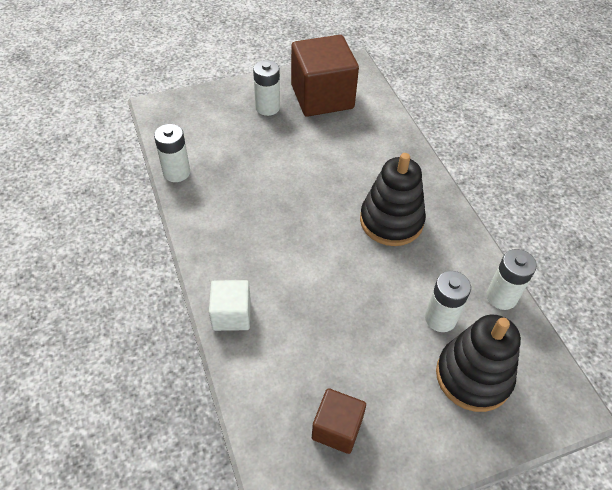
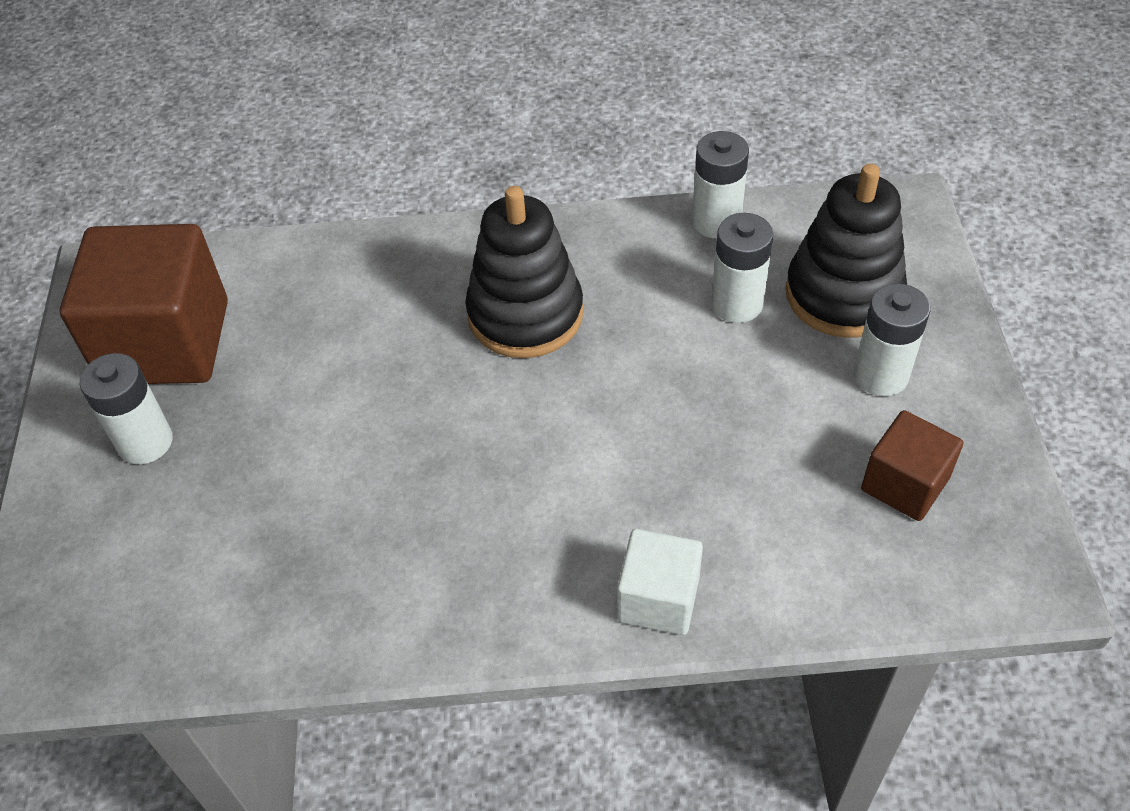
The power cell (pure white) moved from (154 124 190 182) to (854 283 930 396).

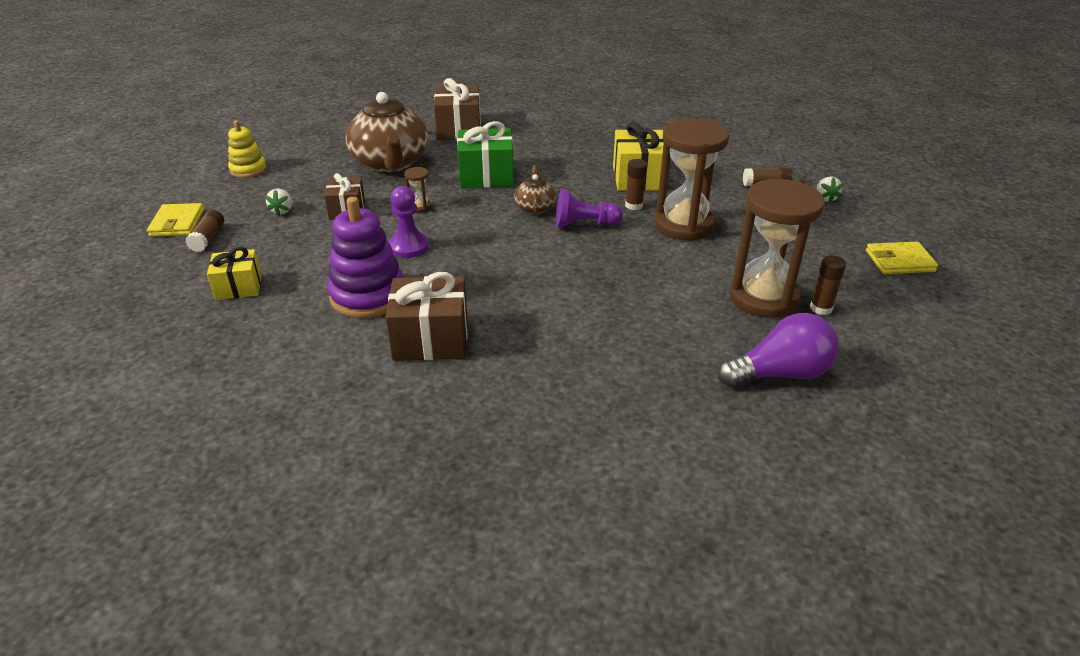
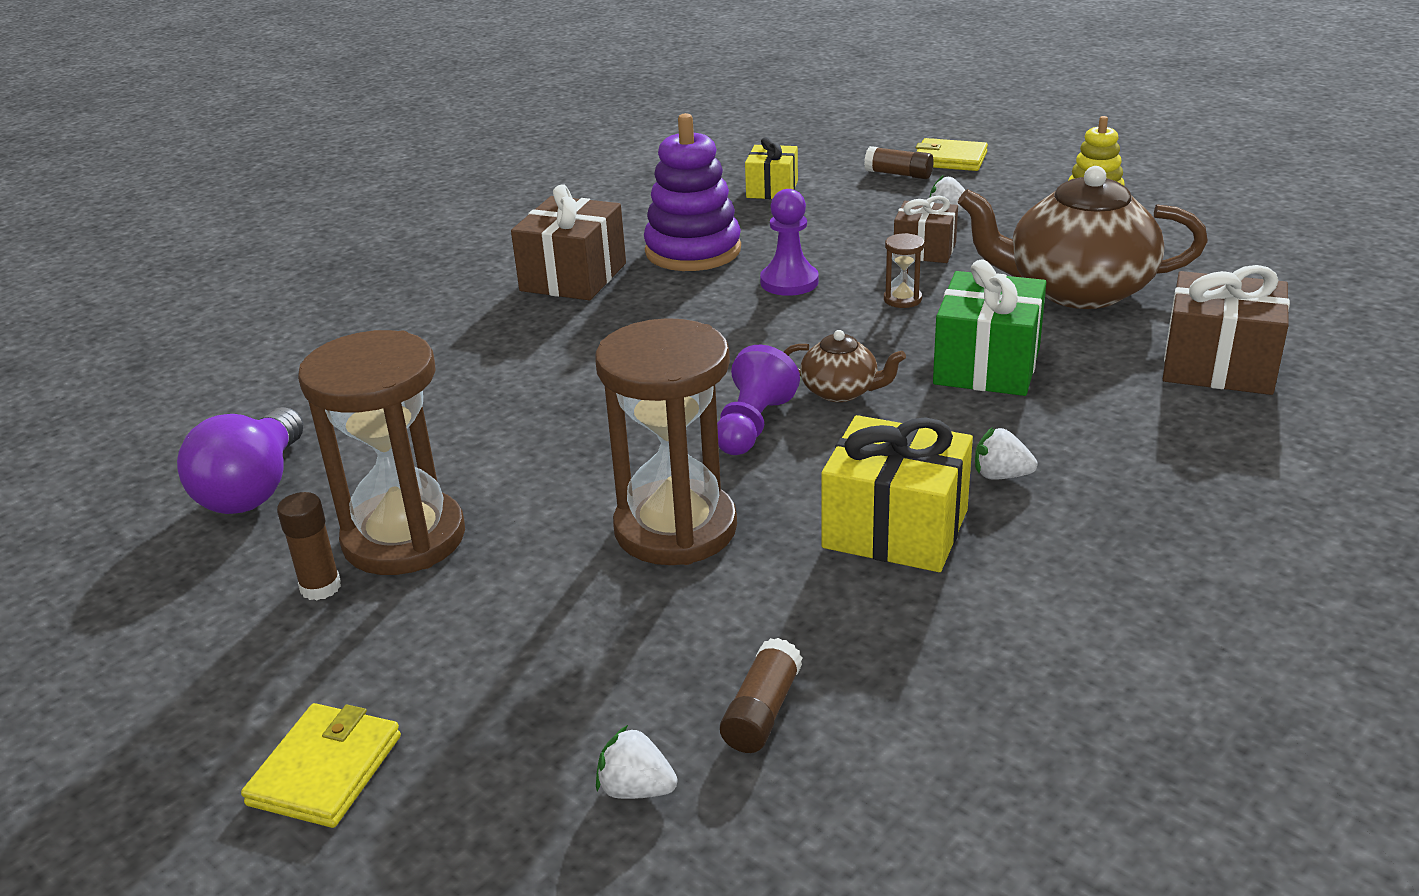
The strawberry (pure white) at (975 427 1038 480) appeared.
The glue (dark brown) at (625 159 647 210) disappeared.

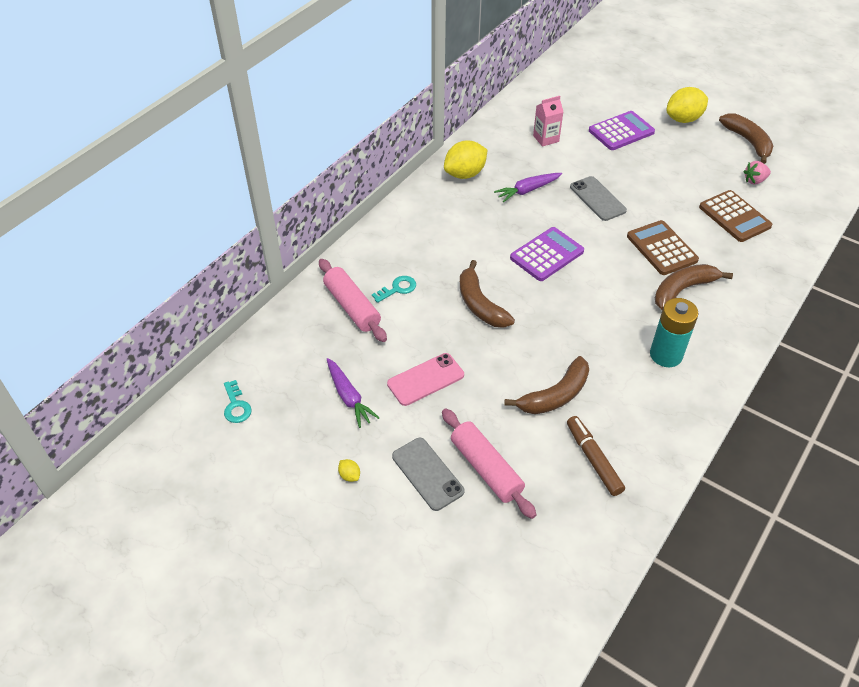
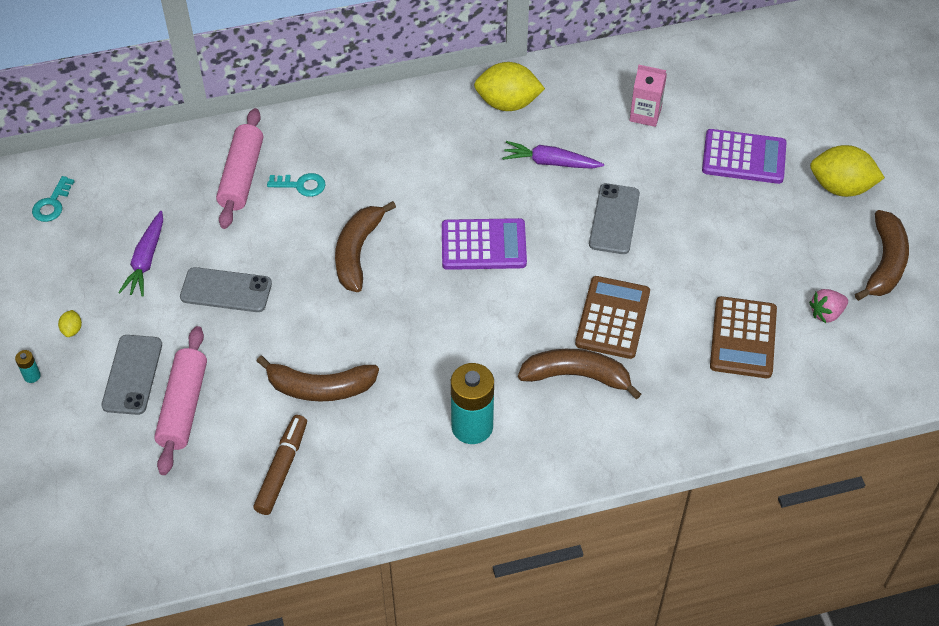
The power cell (turquoise) at (15 350 41 383) appeared.
The smartphone (rosy) at (387 353 464 406) became the smartphone (gray) at (180 267 272 312).
The strawberry (rosy) at (743 161 771 185) turned 45 degrees counterclockwise.

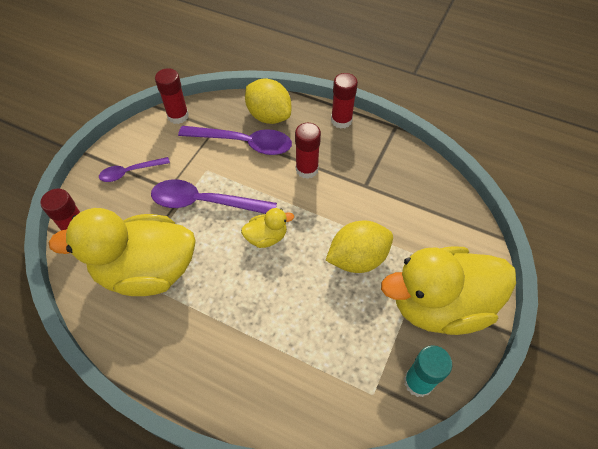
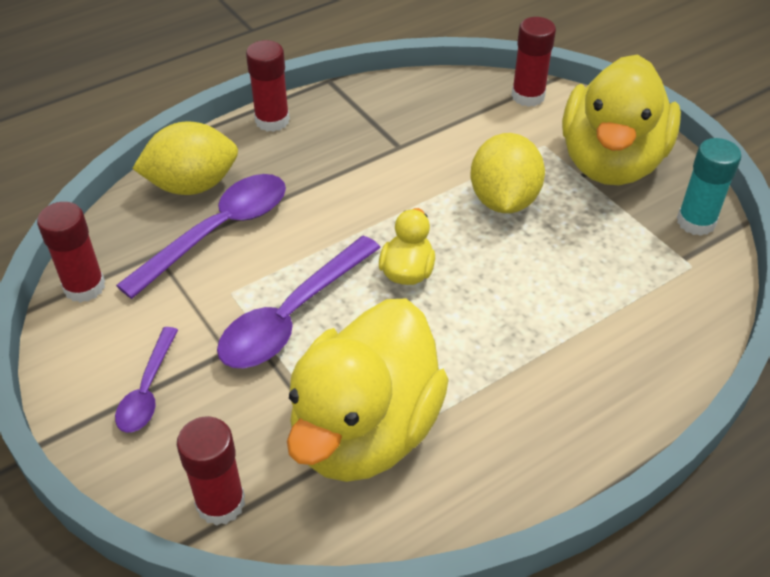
The glue (crimson) moved from (295 123 321 179) to (511 17 556 107).

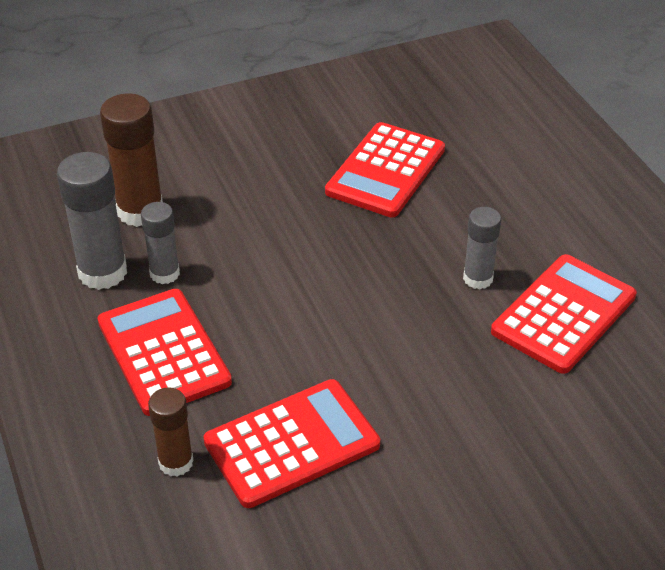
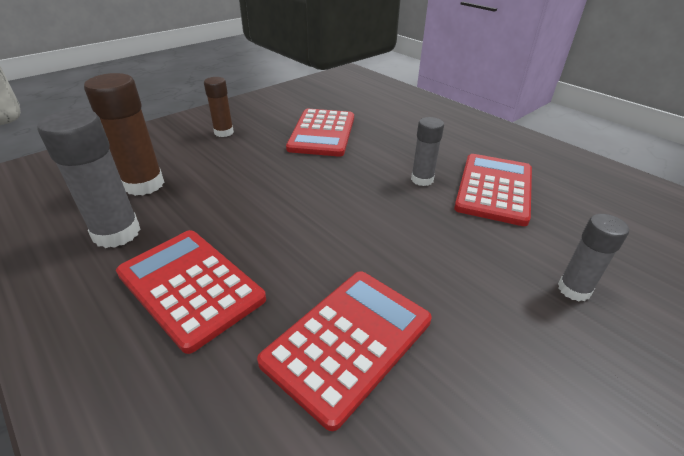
The glue (dark brown) moved from (148 387 194 476) to (204 77 234 137).
The glue (gray) moved from (141 202 180 284) to (558 214 629 301).

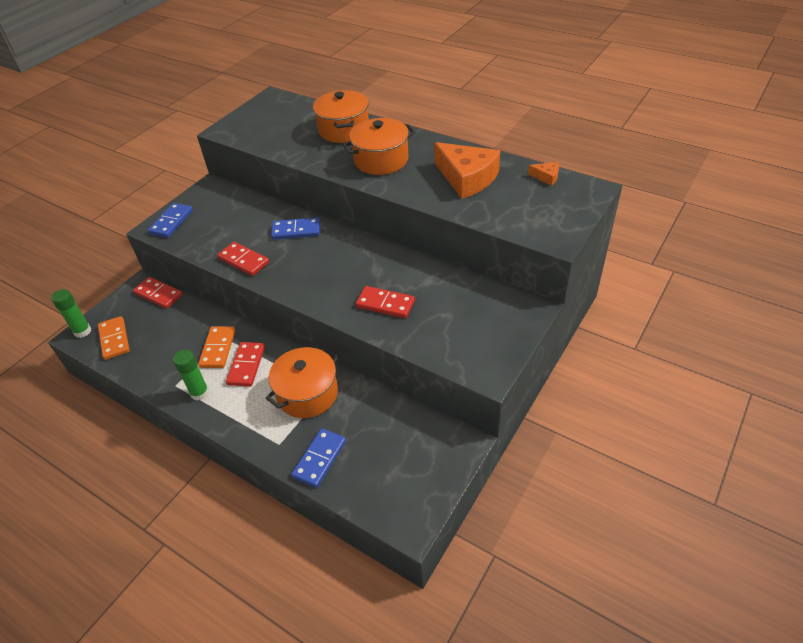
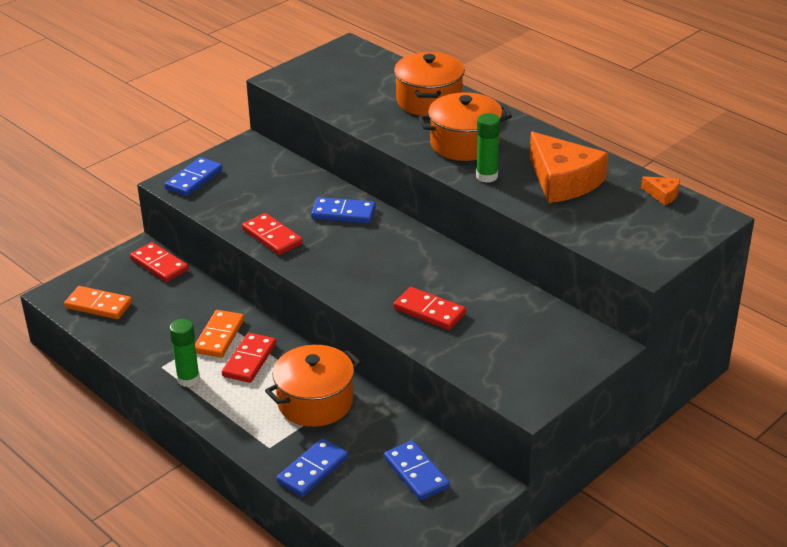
The domino piece (bright orange) at (98 316 130 360) turned 60 degrees counterclockwise.
The domino piece (cobalt) at (384 440 450 500) appeared.
The glue (green) moved from (51 289 91 338) to (476 113 501 183).

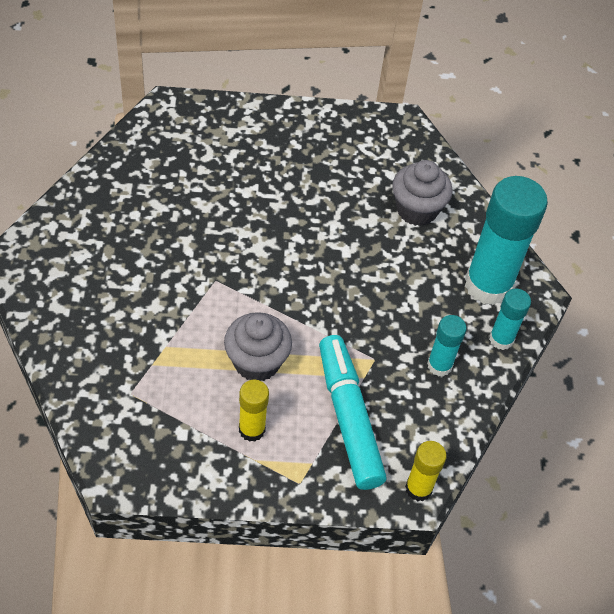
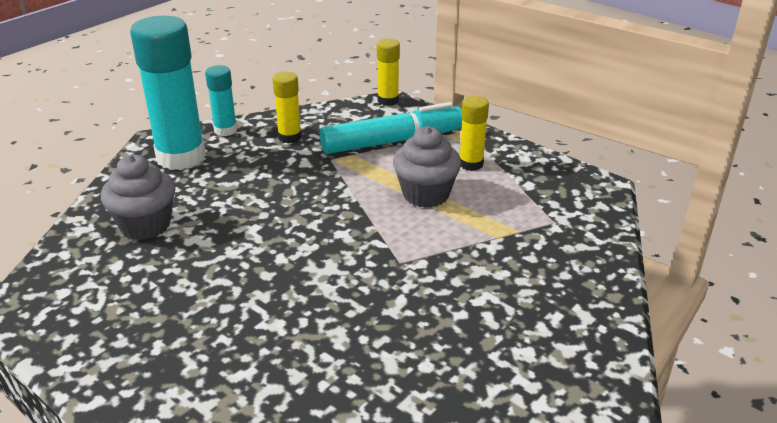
The glue (turquoise) at (427 315 467 377) became the glue (golden) at (272 71 302 143).
The felt pen (turquoise) at (319 335 387 490) turned 135 degrees counterclockwise.

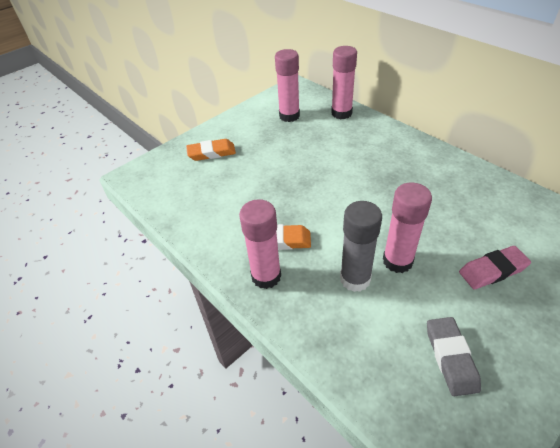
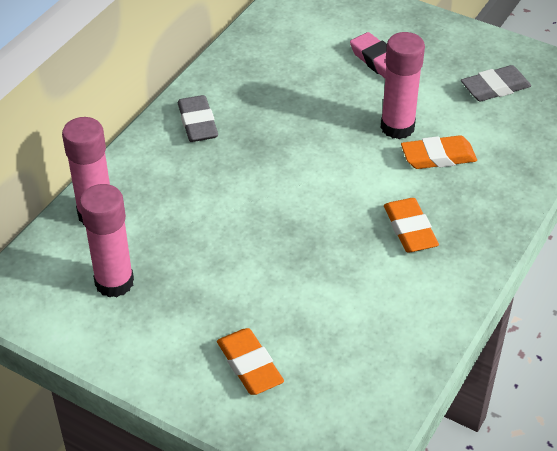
The gum eraser (gray) at (178 95 218 142) appeared.
The glue (gray) at (340 201 382 292) was replaced by the gum eraser (bright orange) at (401 135 477 169).
The glue (rosy) at (239 199 281 289) disappeared.

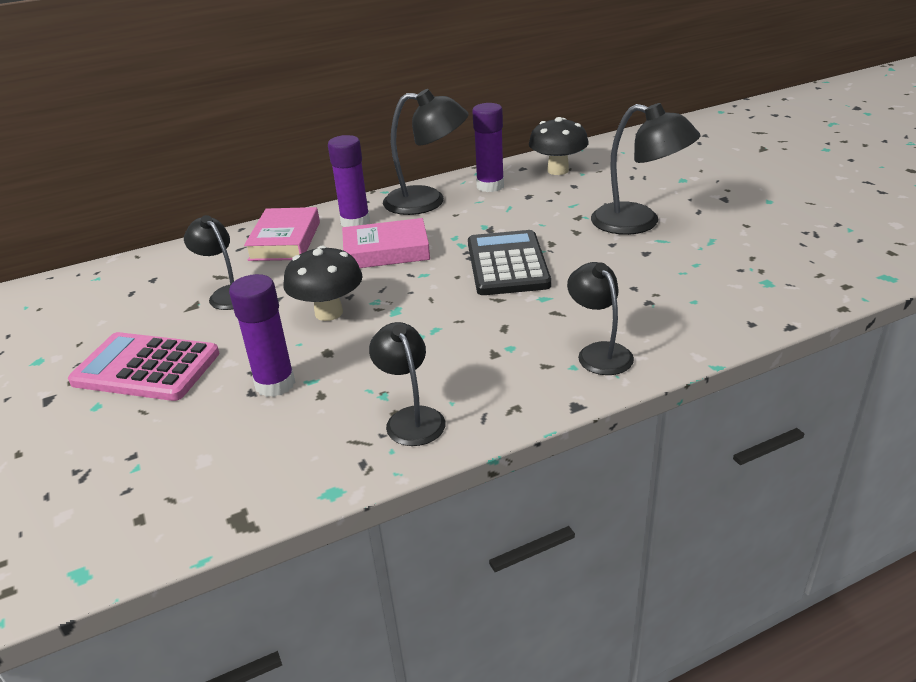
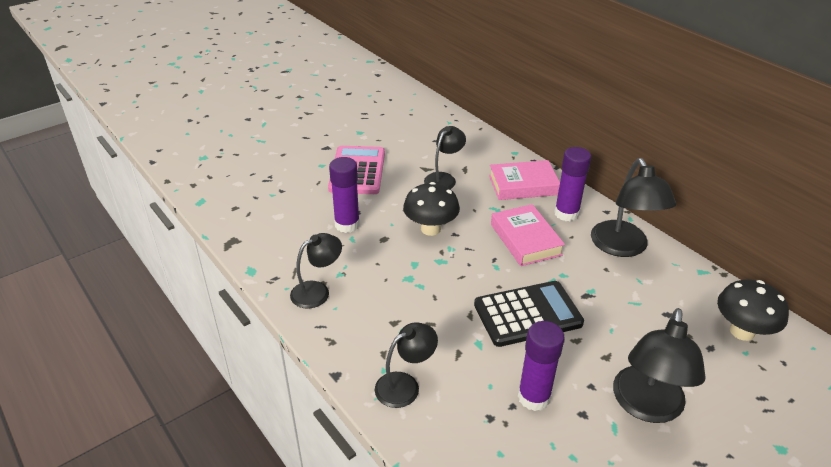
The glue (royal purple) moved from (472 103 504 192) to (518 321 565 411).

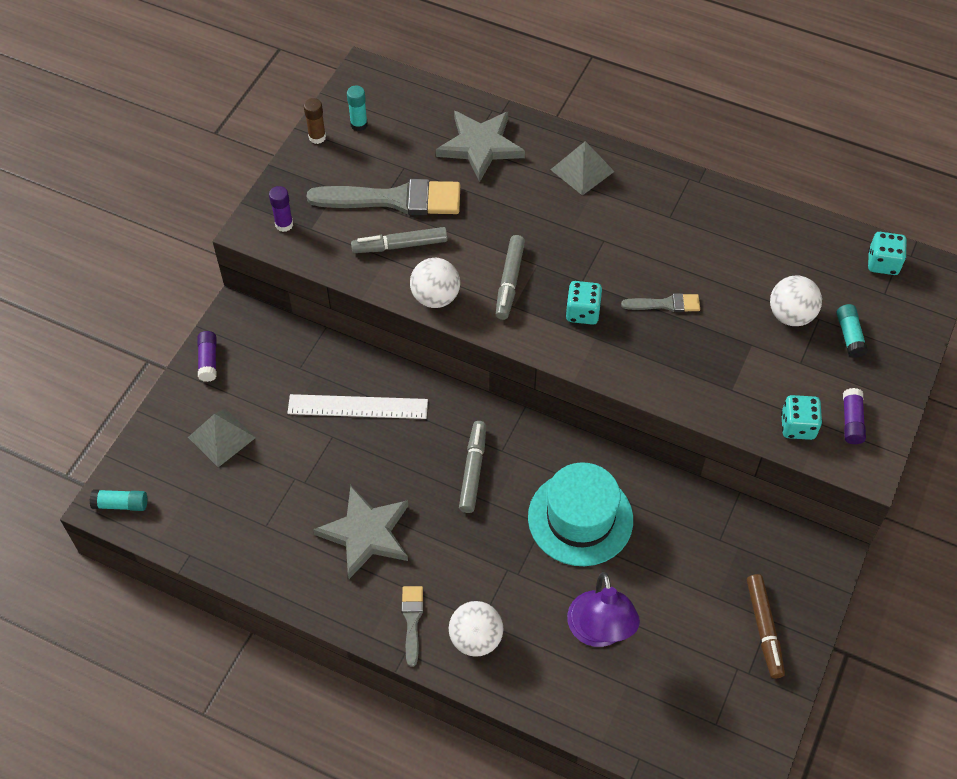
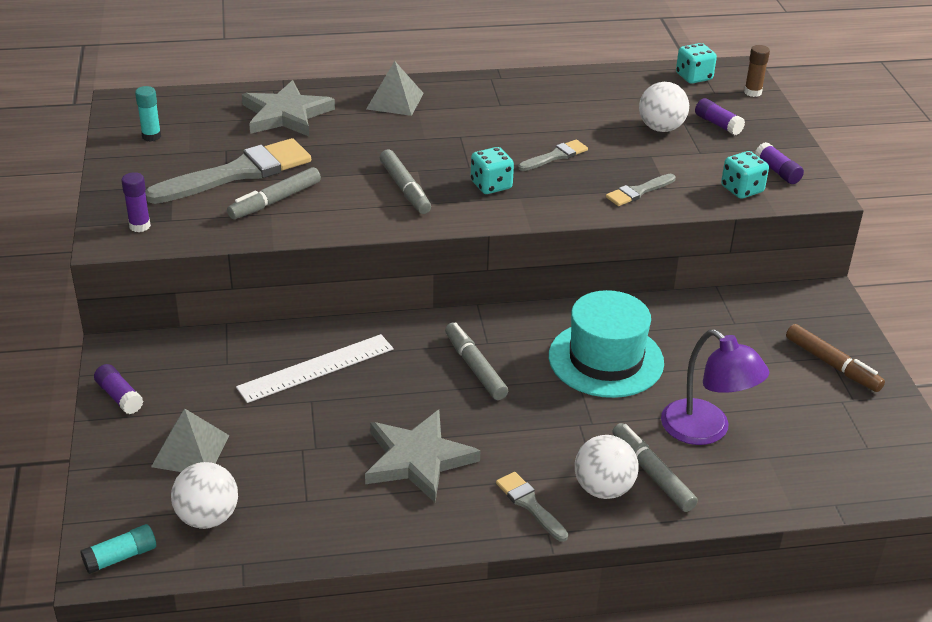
The play ball (pure white) moved from (410 258 460 308) to (171 462 238 529).
The paintbrush (gray) at (606 174 676 206) appeared.
The felt pen (gray) at (612 423 698 512) appeared.
The glue (turquoise) at (837 304 868 358) became the glue (royal purple) at (695 98 745 135).
The glue (dark brown) moved from (304 98 326 144) to (744 45 770 97).

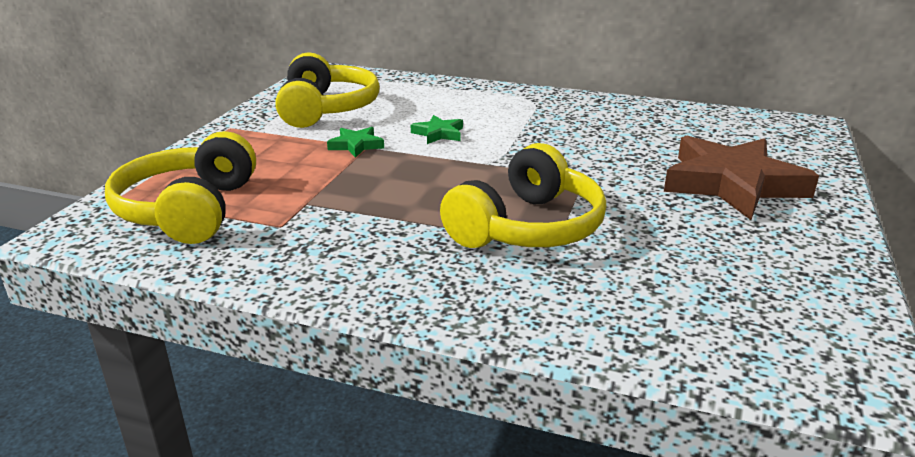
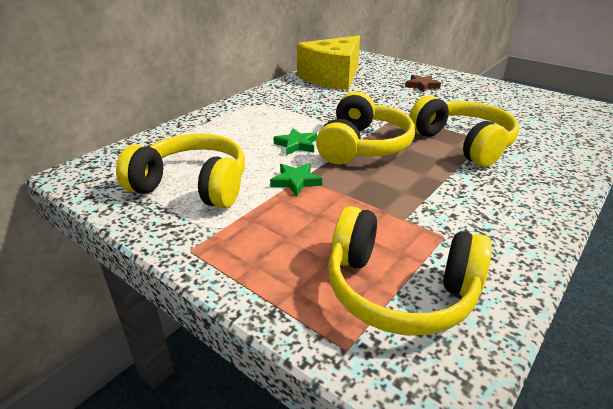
The piece of cheese (golden) at (297 35 360 90) appeared.
The headphones (golden) at (316 91 415 164) appeared.
The five-pointed star (dark brown) at (664 136 819 220) changed to 0.44 times the size.

